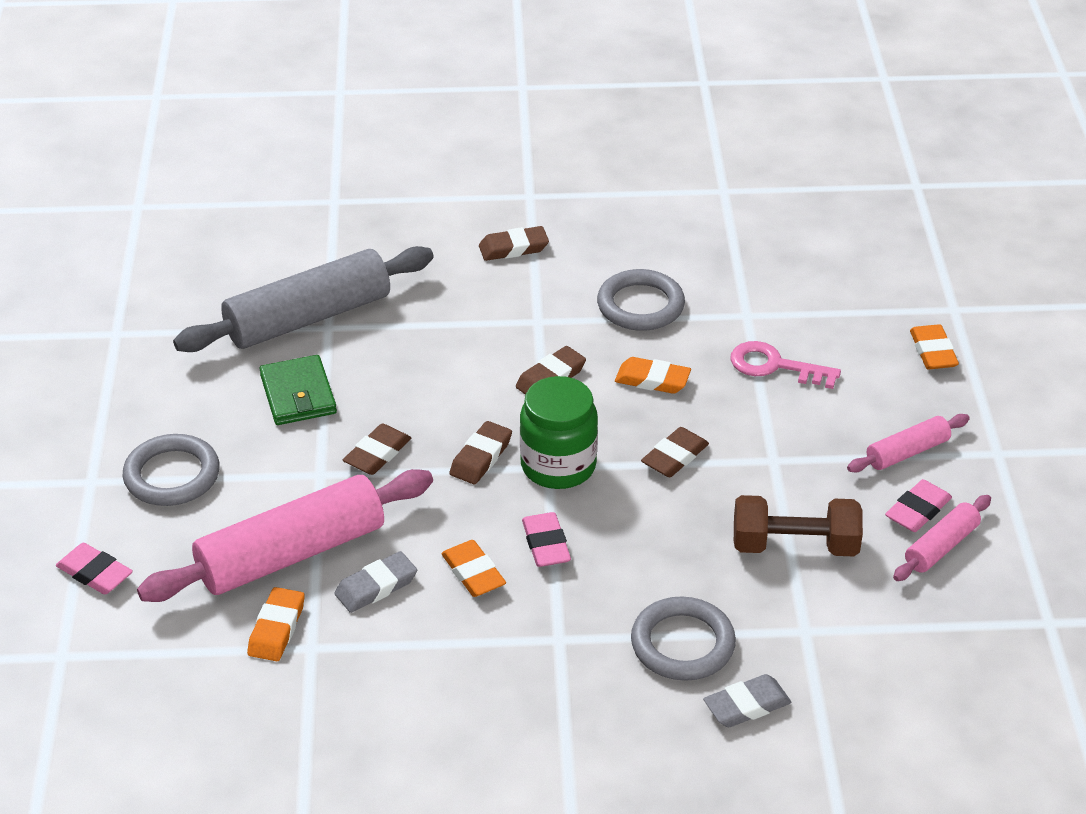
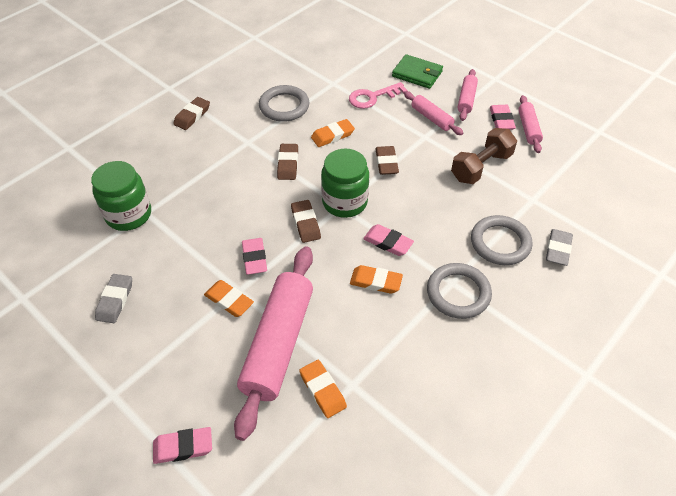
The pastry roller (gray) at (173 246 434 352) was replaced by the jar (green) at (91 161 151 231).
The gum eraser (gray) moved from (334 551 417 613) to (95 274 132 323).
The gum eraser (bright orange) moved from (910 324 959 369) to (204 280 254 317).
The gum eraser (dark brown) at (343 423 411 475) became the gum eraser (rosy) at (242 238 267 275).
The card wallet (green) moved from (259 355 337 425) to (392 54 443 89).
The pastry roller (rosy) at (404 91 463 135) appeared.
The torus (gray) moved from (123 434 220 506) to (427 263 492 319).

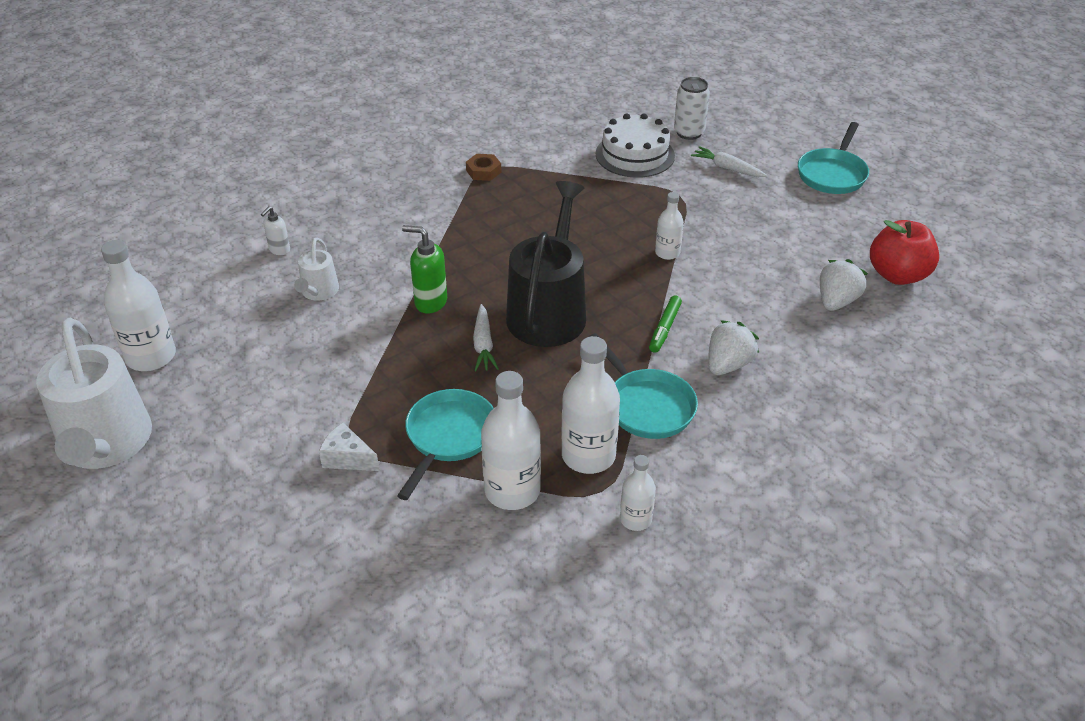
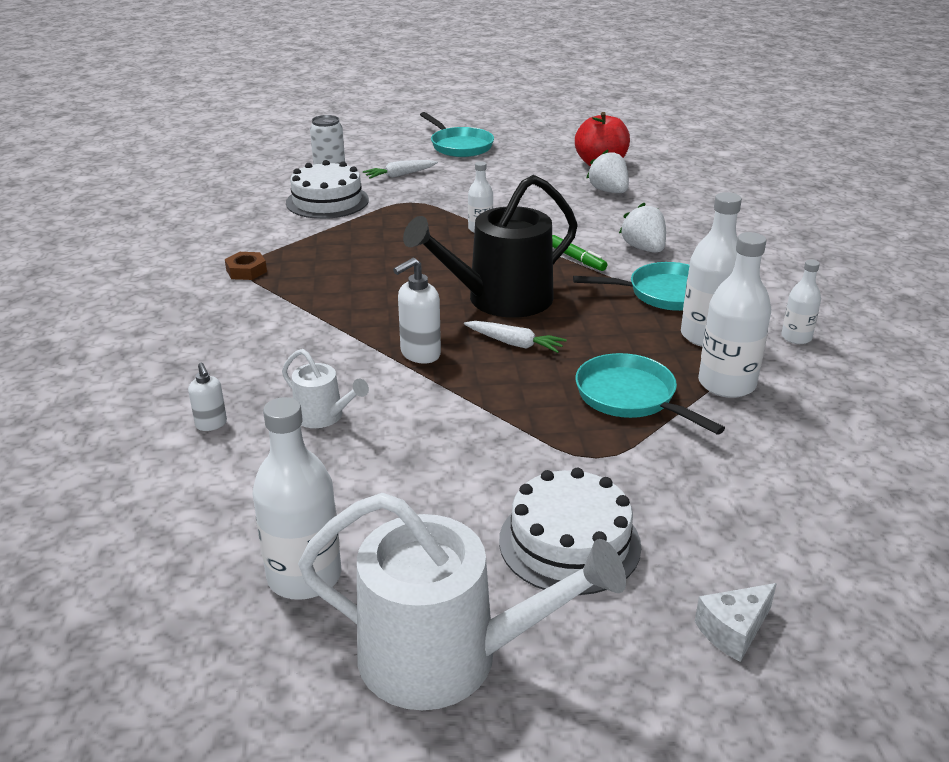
The pump bottle (green) at (402 225 447 314) became the pump bottle (pure white) at (393 258 441 363).
The watering can (jet-black) at (506 181 586 347) turned 75 degrees counterclockwise.
The cake (pure white) at (499 468 641 595) appeared.
The piece of cheese (pure white) moved from (319 423 380 471) to (695 583 777 662).

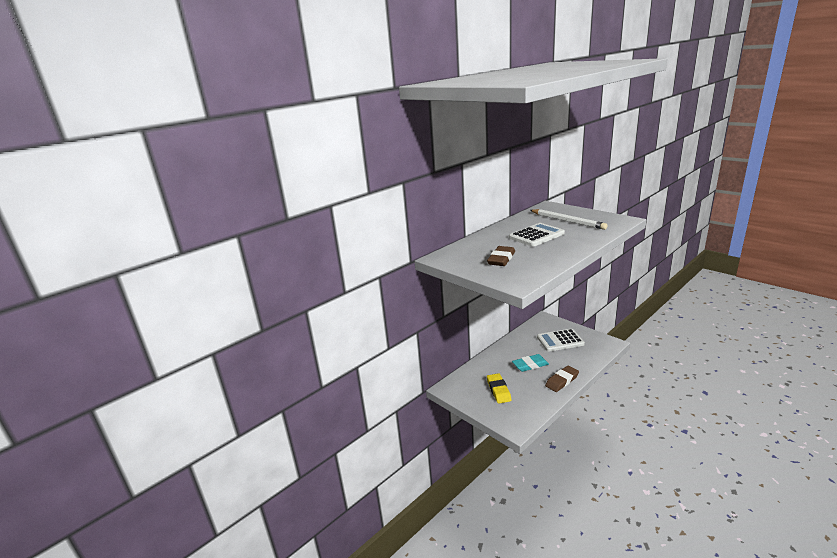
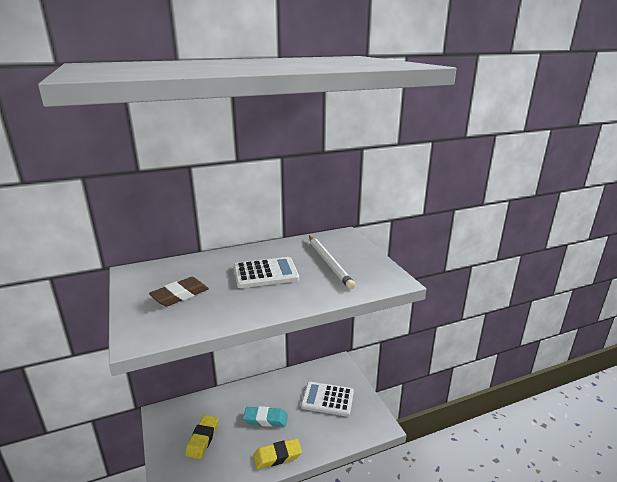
The gum eraser (dark brown) at (545 365 579 392) became the gum eraser (golden) at (253 438 302 469).

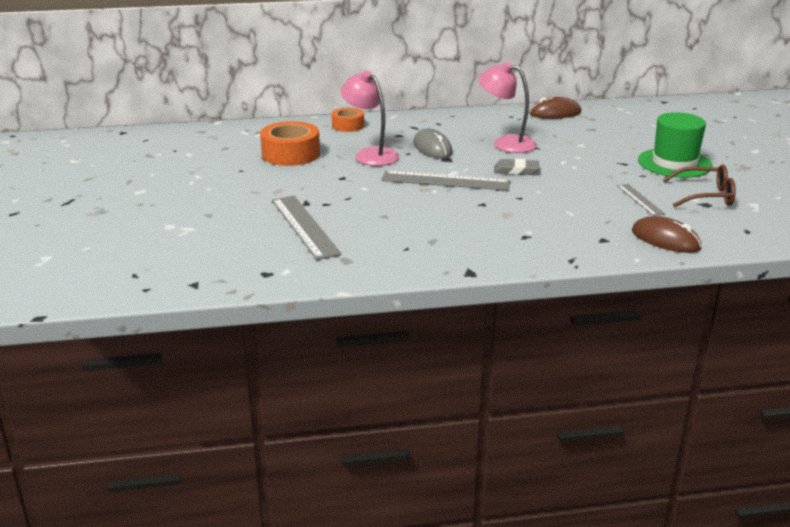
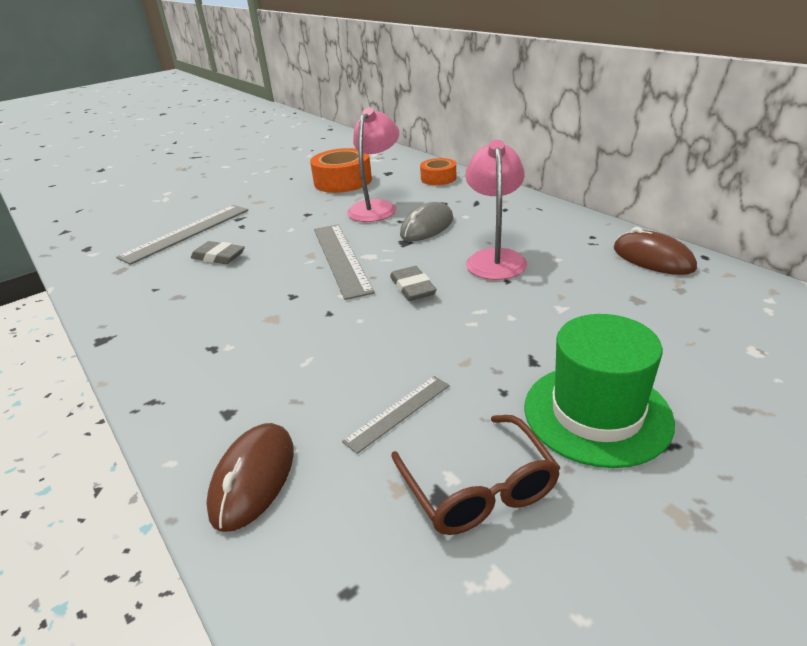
The gum eraser (gray) at (191 241 245 264) appeared.

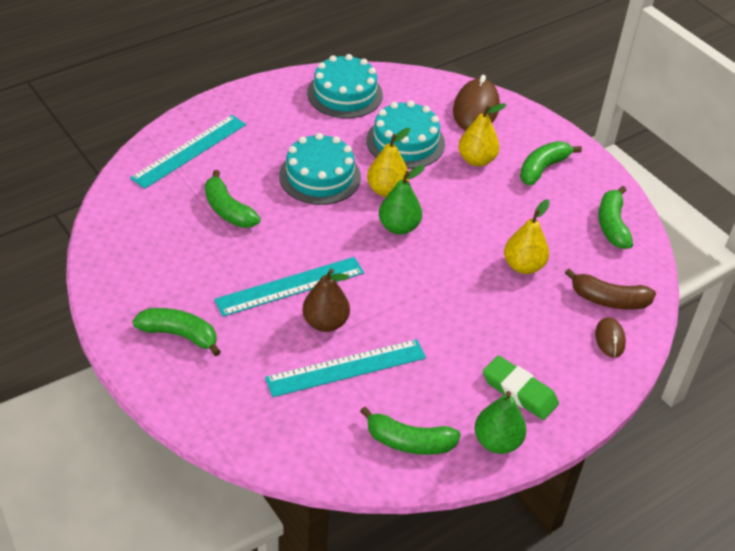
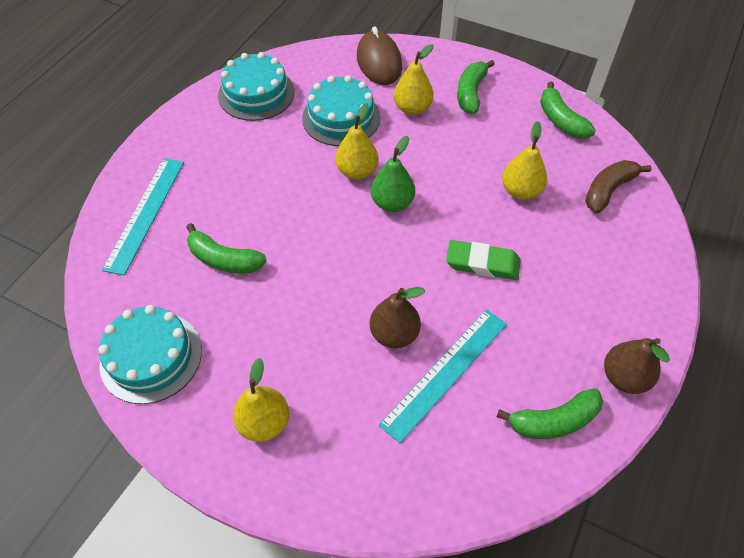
The cake (turquoise) moved from (279 133 361 205) to (98 305 202 404).
The banana (green) at (132 308 221 356) was replaced by the pear (golden) at (233 358 289 442).
The gum eraser (green) moved from (483 355 559 420) to (446 240 521 280).
The banana (dark brown) at (565 268 656 310) turned 150 degrees clockwise.
The pear (green) at (475 391 527 454) became the pear (dark brown) at (604 338 670 394).
The straightedge (turquoise) at (214 257 364 317) disappeared.
The mouse (dark brown) at (595 317 626 358) disappeared.

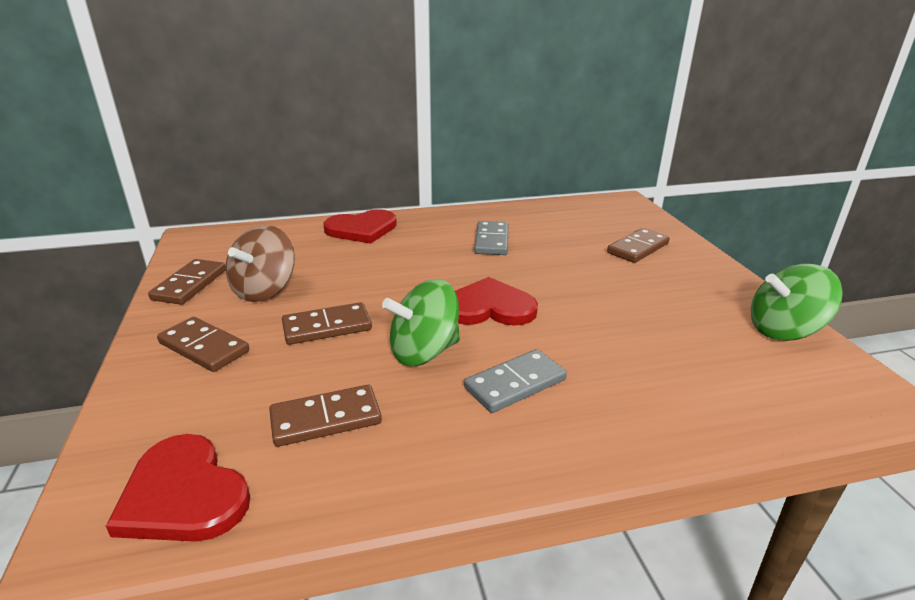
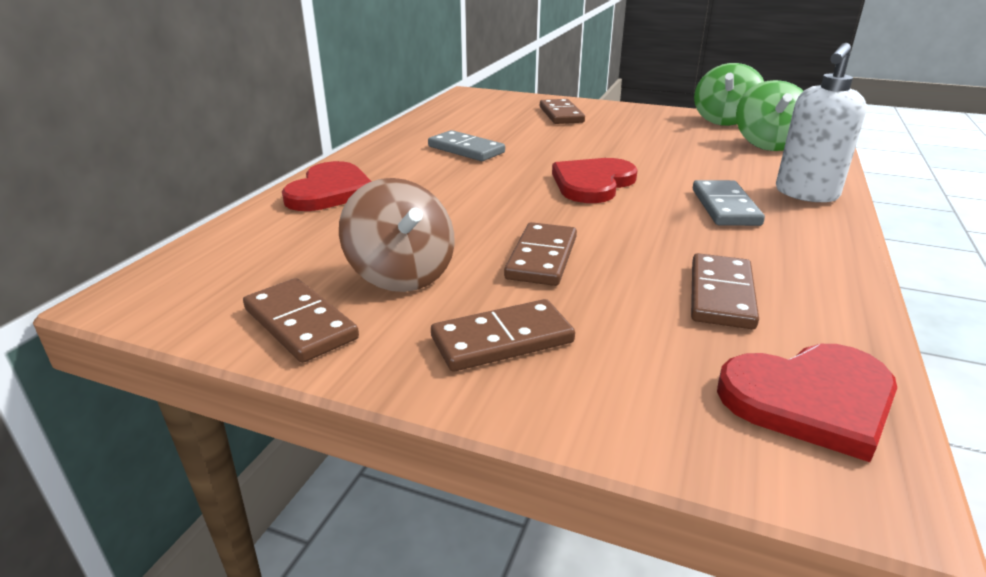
The toy top (green) moved from (382 279 460 366) to (736 80 803 151).
The pump bottle (pure white) at (776 43 867 202) appeared.

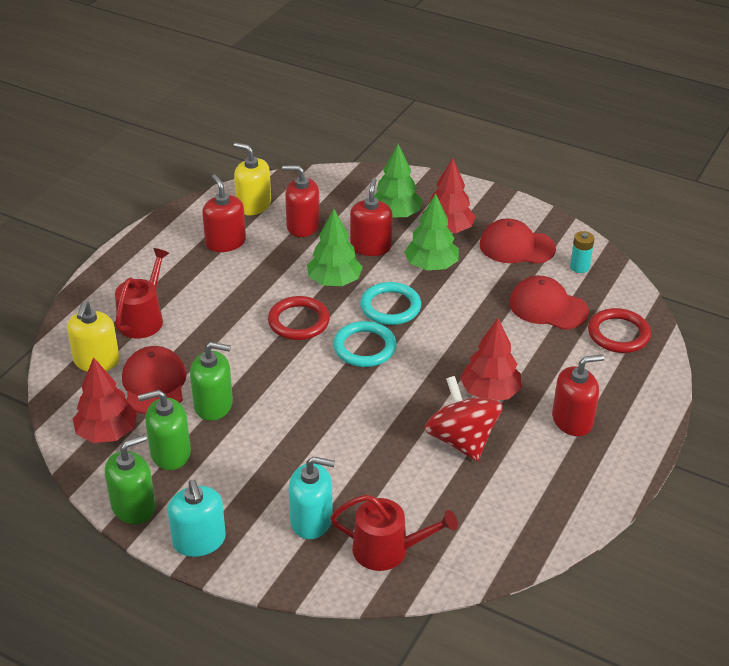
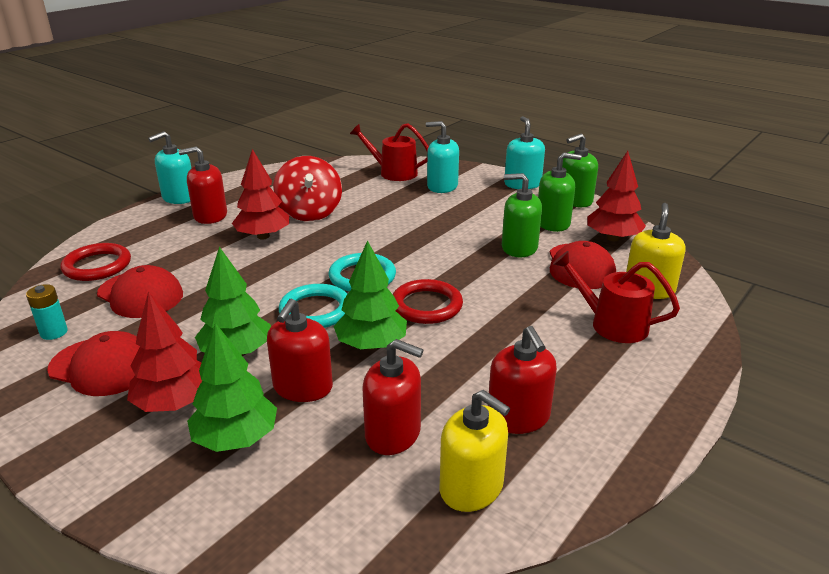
The pump bottle (turquoise) at (148 131 191 204) appeared.
The watering can (crimson) at (115 248 169 338) turned 90 degrees clockwise.

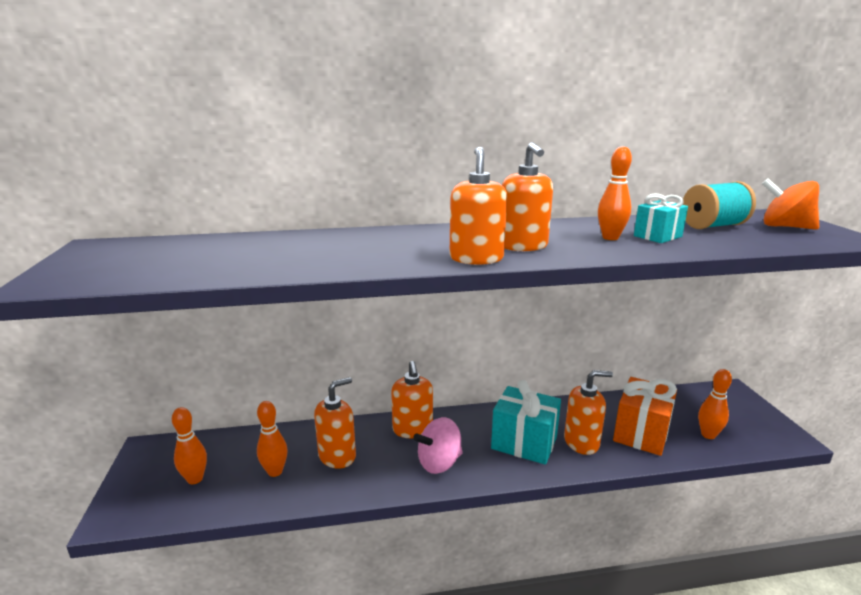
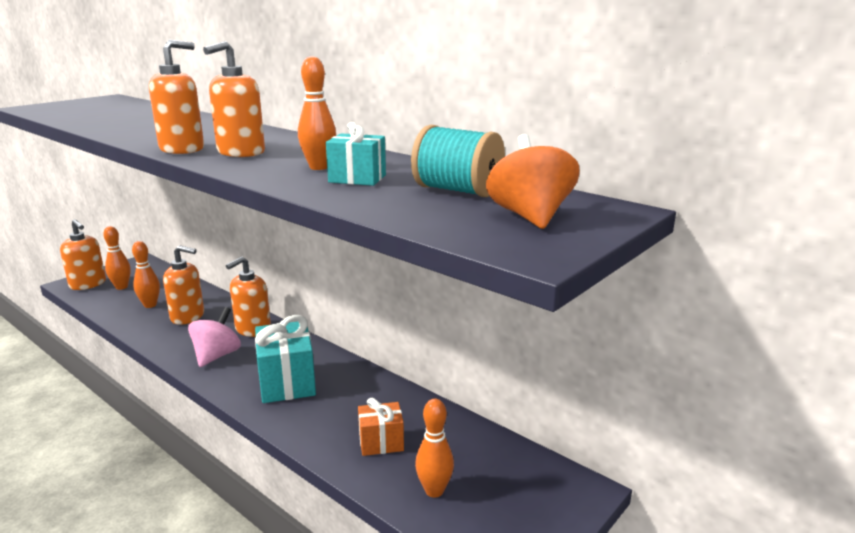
The pump bottle (bright orange) moved from (564 370 613 455) to (60 219 106 290).
The toy top (rosy) at (413 417 463 474) turned 90 degrees clockwise.
The gift (bright orange) at (613 377 677 456) changed to 0.59 times the size.

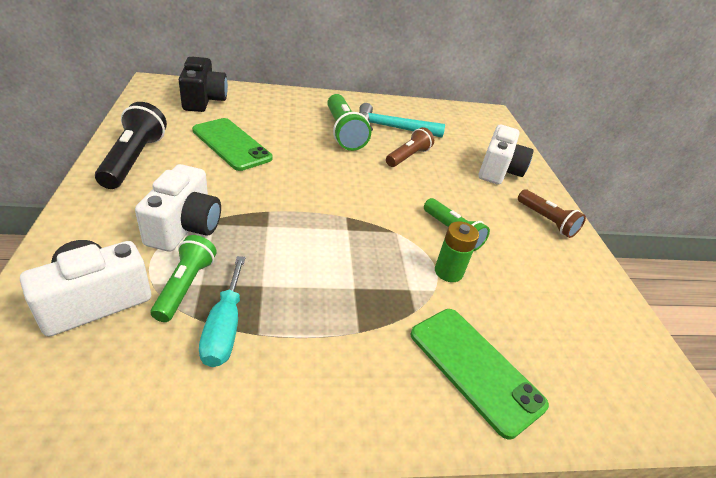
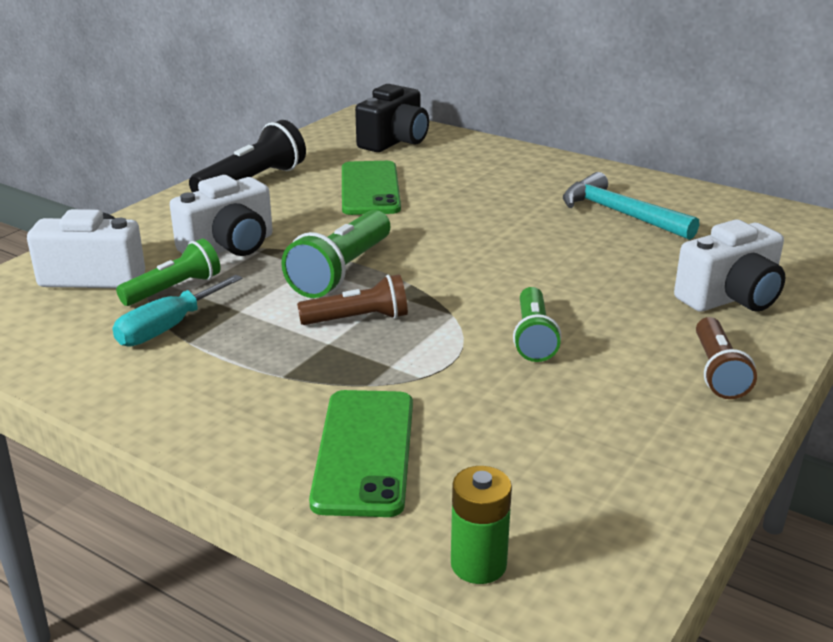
The torch (green) moved from (327 94 371 151) to (281 210 390 298).
The torch (dark brown) moved from (386 127 434 167) to (297 274 408 325).
The power cell (green) moved from (435 221 479 282) to (451 466 512 584).

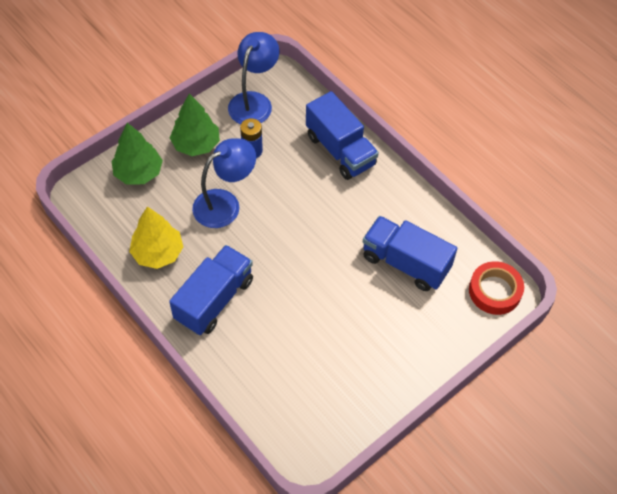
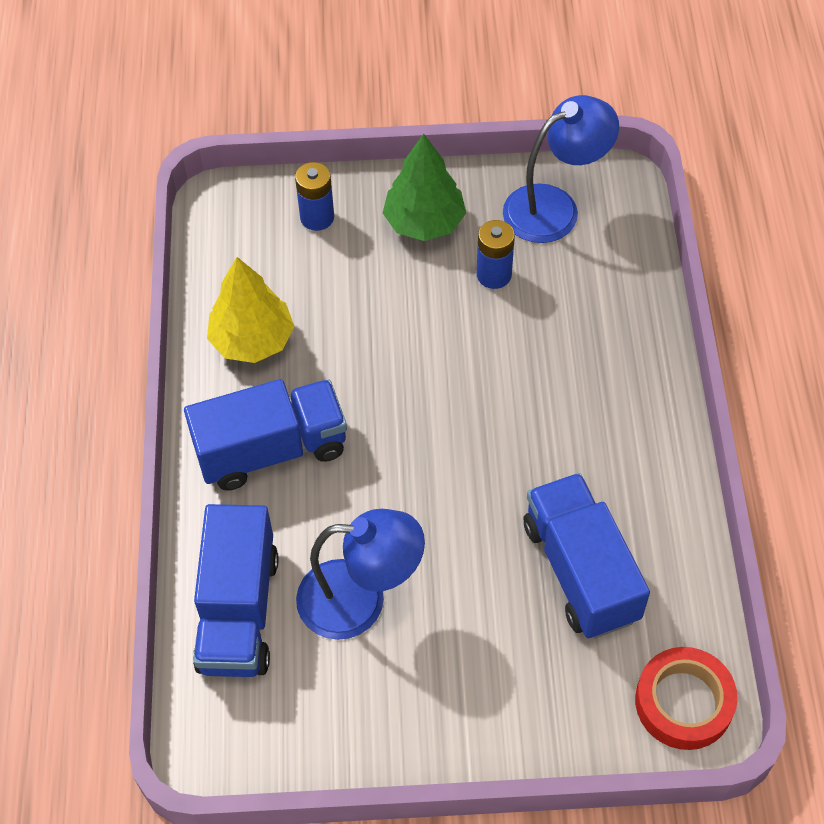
The lorry (cobalt) moved from (306 91 379 180) to (193 504 279 677).
The fir tree (green) at (112 123 163 185) was replaced by the power cell (cobalt) at (295 162 334 231).
The desk lamp (cobalt) moved from (192 138 256 228) to (296 509 425 640).

